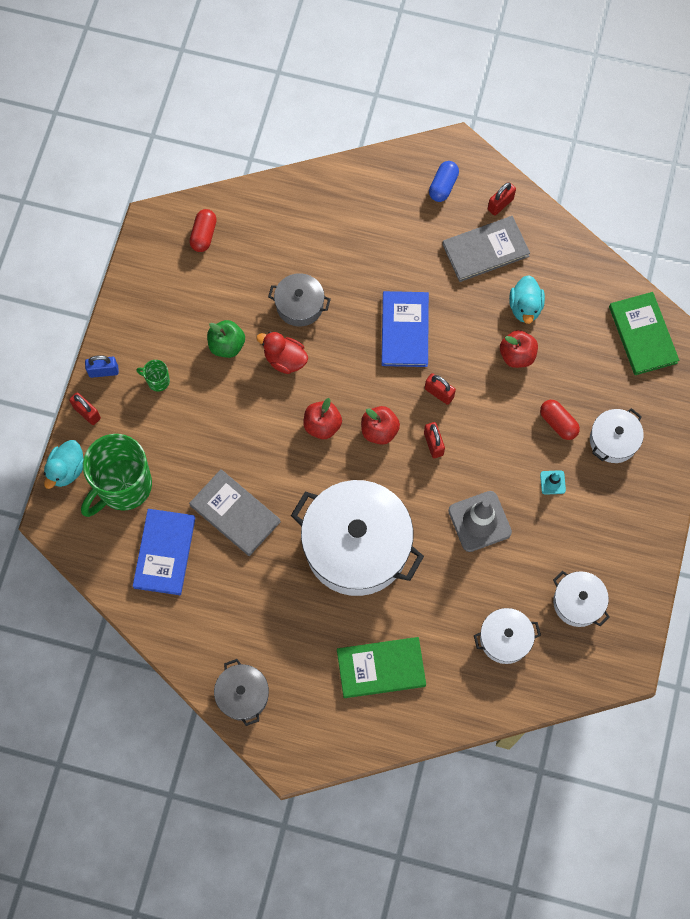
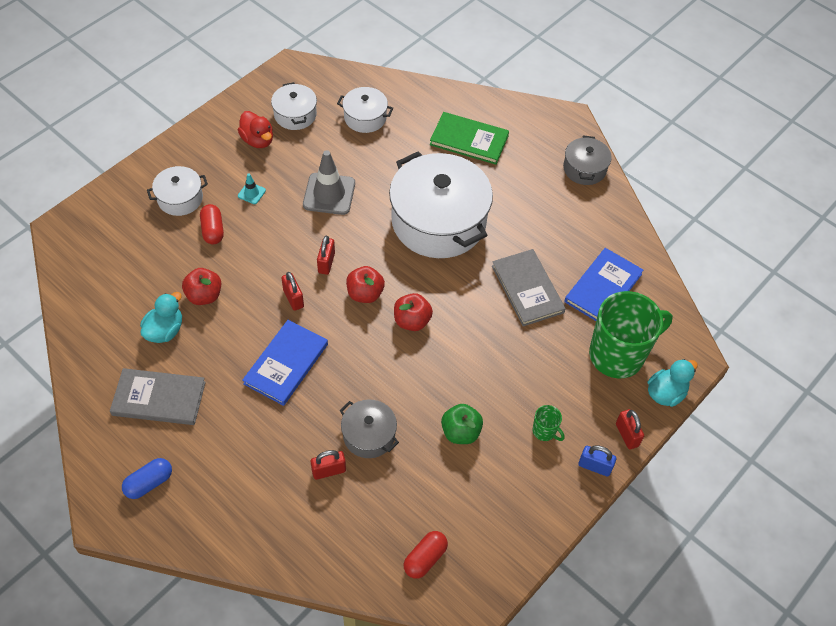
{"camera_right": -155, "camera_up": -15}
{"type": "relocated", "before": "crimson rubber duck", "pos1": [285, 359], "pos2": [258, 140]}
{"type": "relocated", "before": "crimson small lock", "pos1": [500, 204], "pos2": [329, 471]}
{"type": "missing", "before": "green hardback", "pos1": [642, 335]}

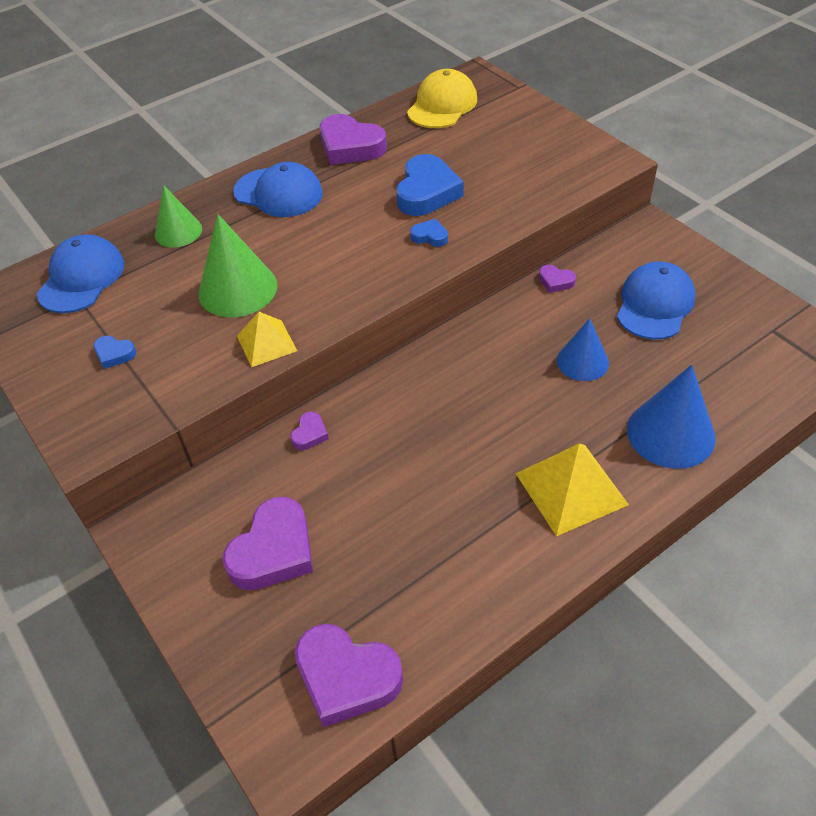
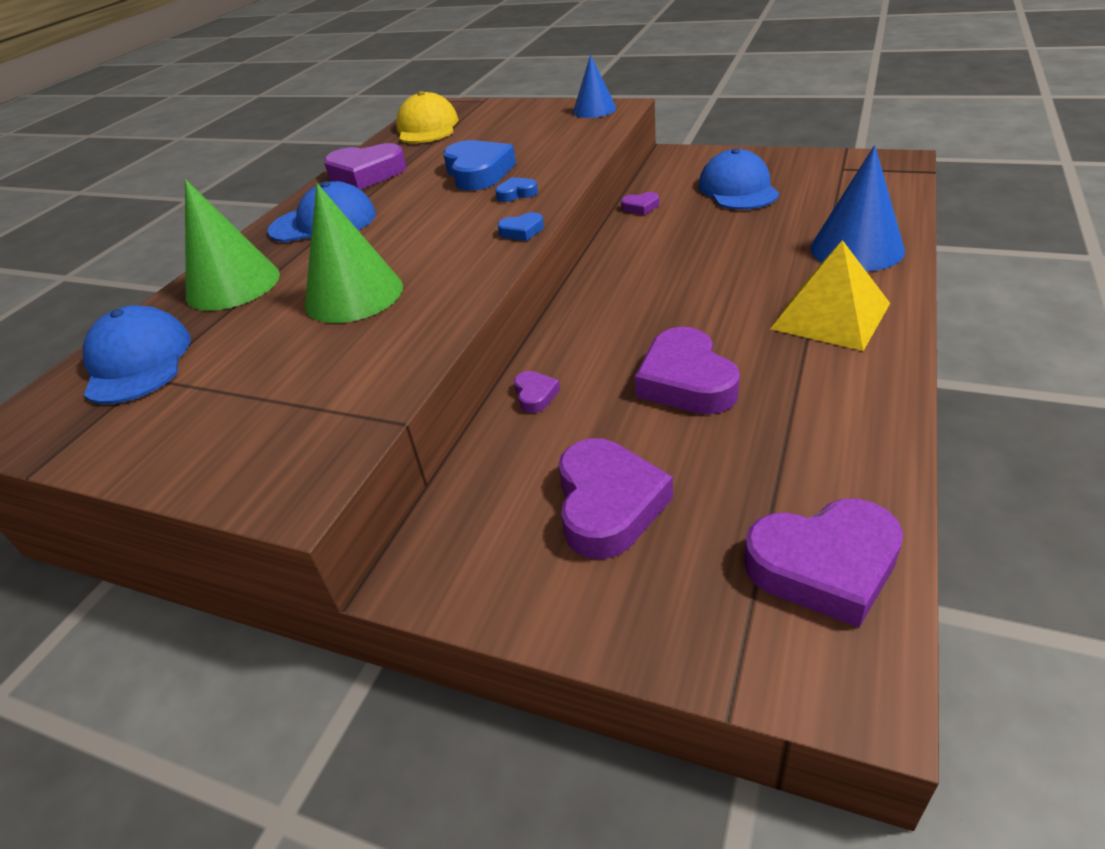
{"camera_right": -30, "camera_up": -10}
{"type": "relocated", "before": "cobalt love heart", "pos1": [114, 354], "pos2": [522, 231]}
{"type": "size", "before": "green cone", "pos1": [178, 231], "pos2": [233, 285], "scale": 1.56}
{"type": "missing", "before": "yellow solid pyramid", "pos1": [266, 343]}
{"type": "relocated", "before": "cobalt cone", "pos1": [582, 361], "pos2": [594, 110]}
{"type": "appeared", "after": "purple love heart", "pos2": [686, 381]}

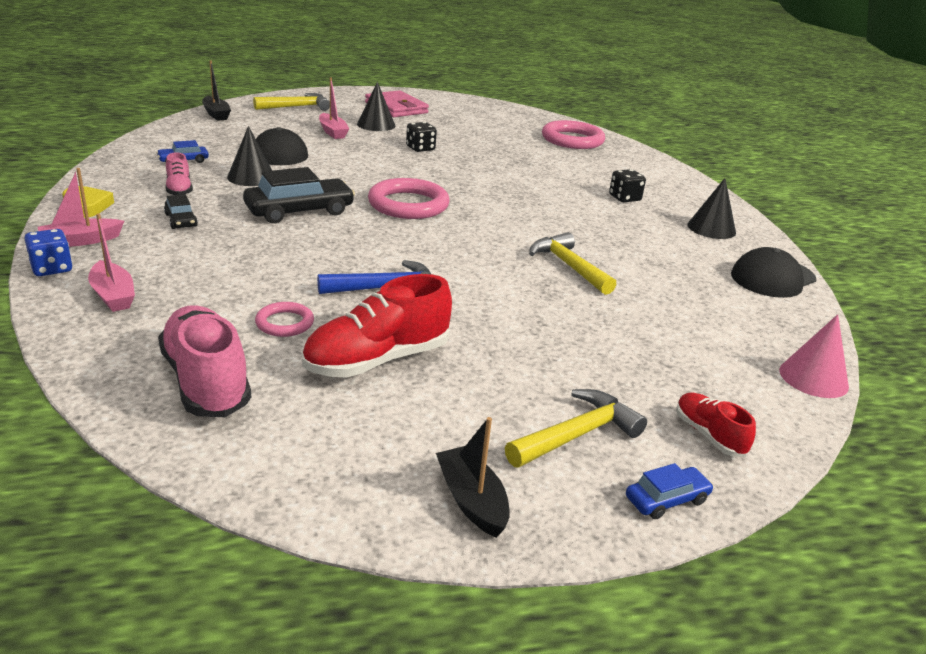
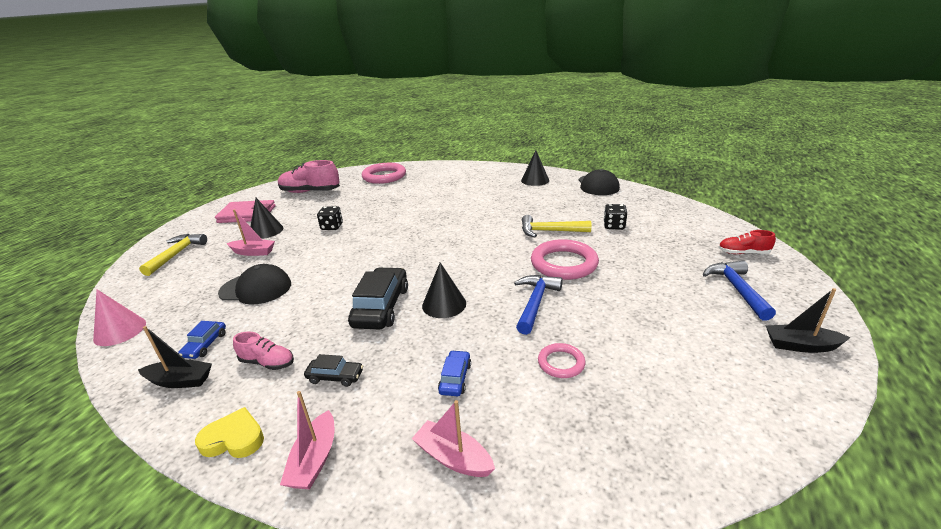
{"camera_right": -50, "camera_up": 0}
{"type": "missing", "before": "cobalt game die", "pos1": [52, 268]}
{"type": "spun", "before": "pink boat", "pos1": [113, 295], "pos2": [453, 458], "turn": -150}
{"type": "relocated", "before": "pink lace-up shoe", "pos1": [206, 381], "pos2": [310, 192]}
{"type": "relocated", "before": "jet-black boat", "pos1": [216, 114], "pos2": [180, 381]}
{"type": "relocated", "before": "jet-black cone", "pos1": [251, 177], "pos2": [444, 304]}
{"type": "missing", "before": "crimson lace-up shoe", "pos1": [377, 360]}
{"type": "relocated", "before": "pink hoop", "pos1": [408, 204], "pos2": [564, 263]}
{"type": "colour", "before": "yellow carpenter's hammer", "after": "cobalt carpenter's hammer", "pos1": [577, 434], "pos2": [736, 289]}
{"type": "relocated", "before": "jet-black game die", "pos1": [624, 198], "pos2": [614, 226]}
{"type": "relocated", "before": "cobalt car", "pos1": [666, 500], "pos2": [455, 378]}
{"type": "relocated", "before": "pink cone", "pos1": [813, 378], "pos2": [120, 331]}

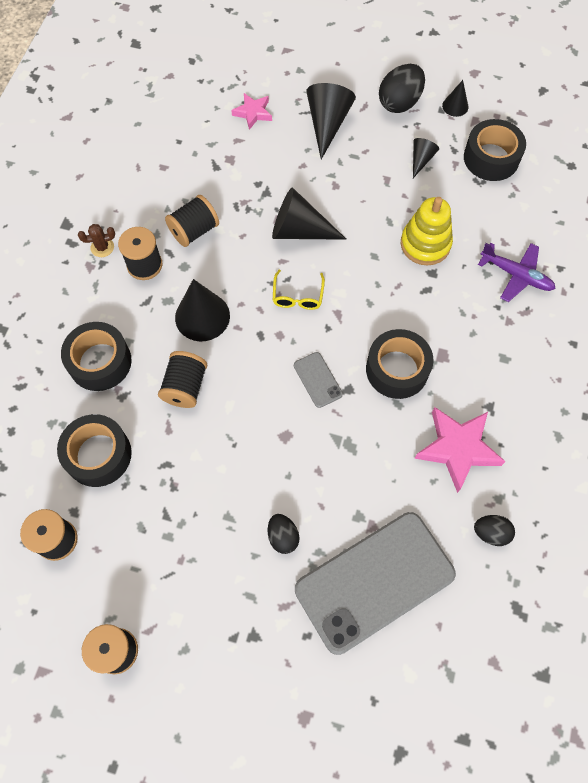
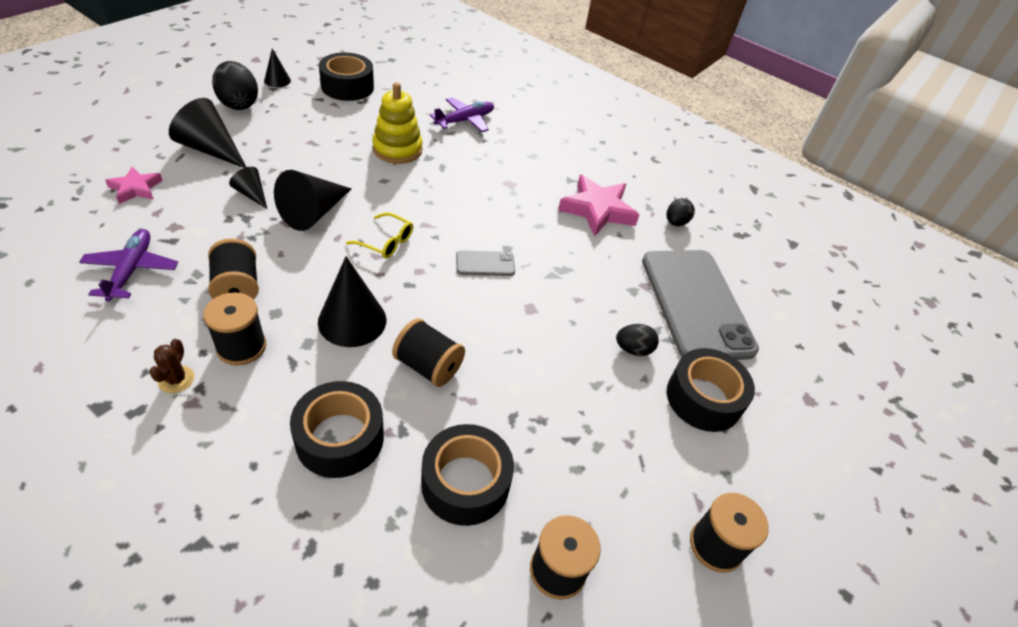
{"camera_right": -75, "camera_up": -20}
{"type": "relocated", "before": "jet-black sticky tape", "pos1": [397, 369], "pos2": [703, 398]}
{"type": "relocated", "before": "jet-black cone", "pos1": [421, 160], "pos2": [252, 194]}
{"type": "appeared", "after": "purple toy plane", "pos2": [131, 270]}

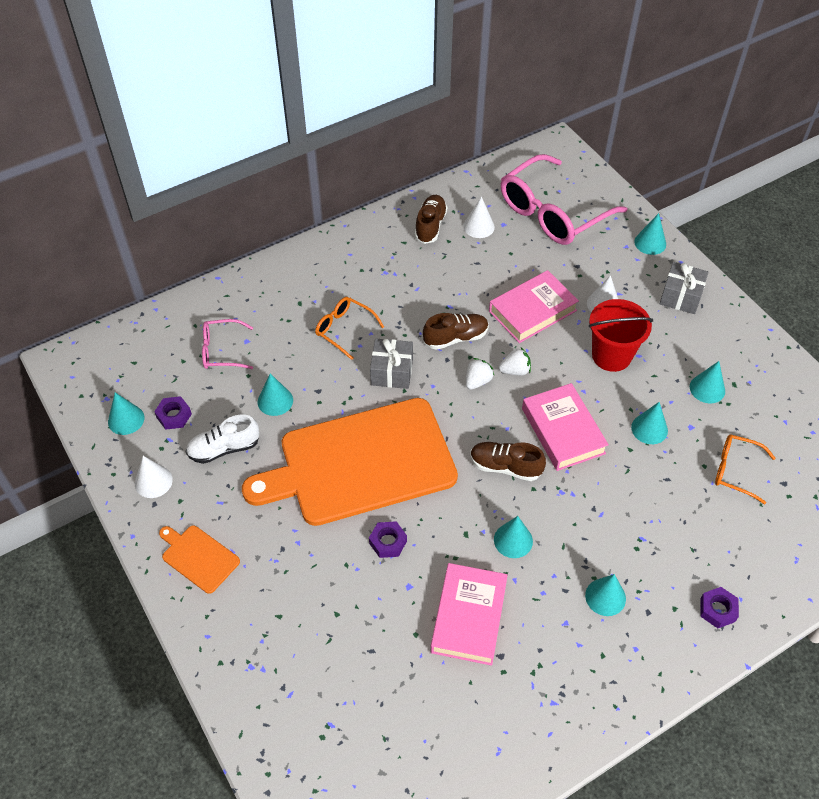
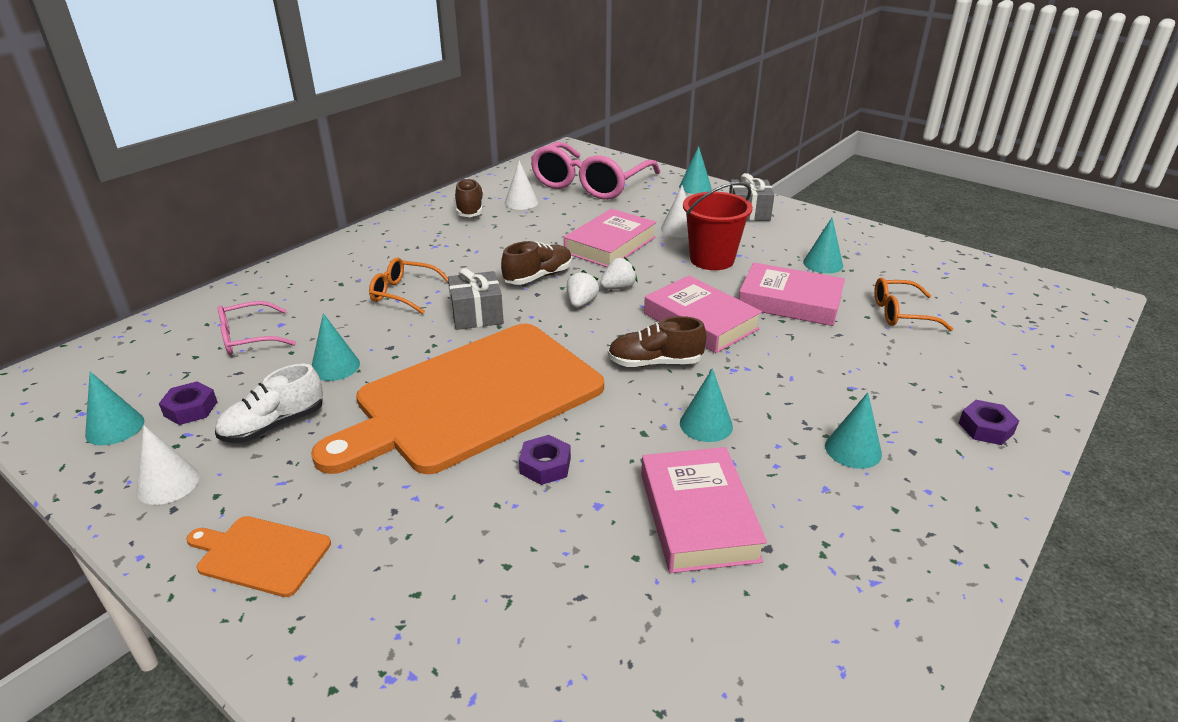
{"camera_right": -20, "camera_up": -20}
{"type": "exchanged", "before": "turquoise cone", "after": "pink hardback", "pos1": [649, 429], "pos2": [790, 301]}

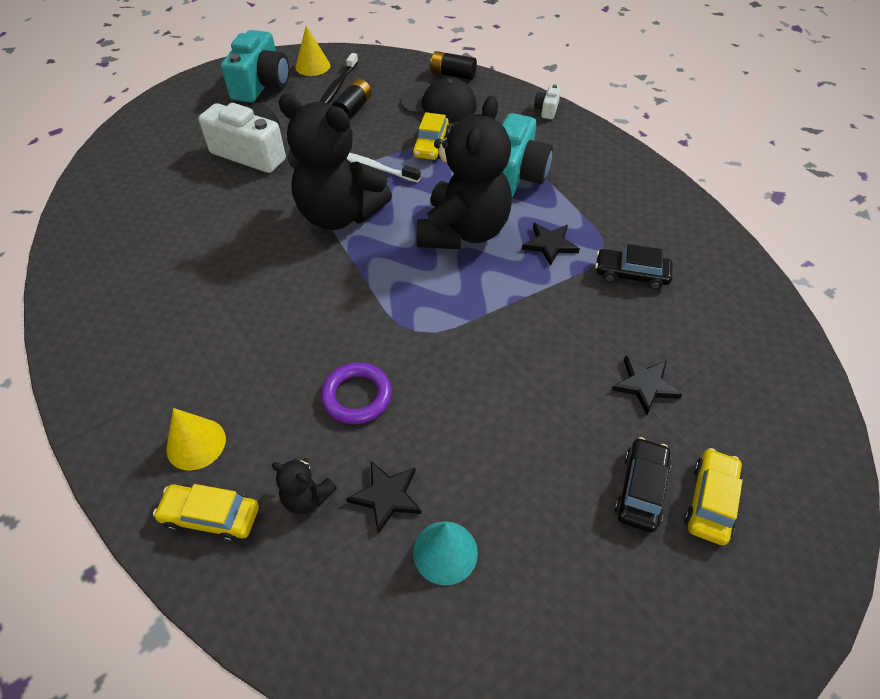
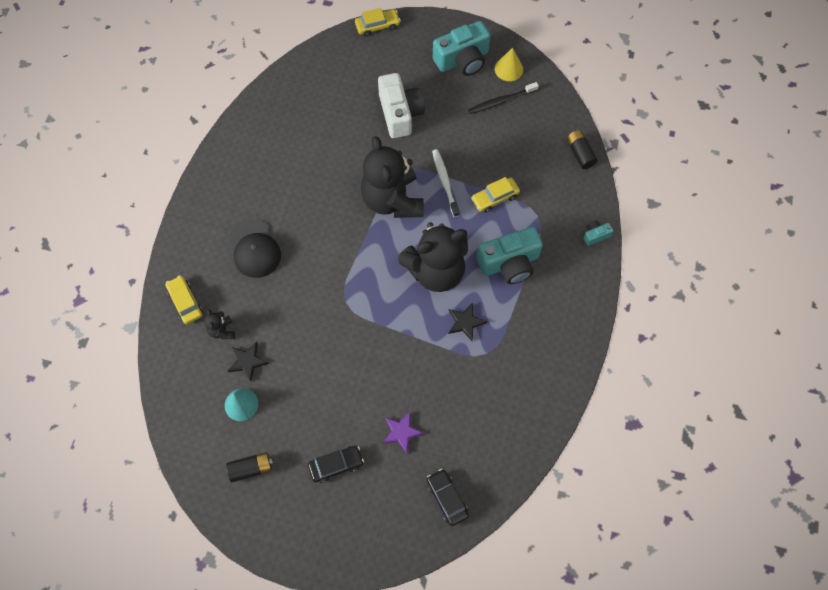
{"camera_right": 50, "camera_up": 15}
{"type": "missing", "before": "yellow cone", "pos1": [196, 444]}
{"type": "missing", "before": "purple hoop", "pos1": [357, 396]}
{"type": "relocated", "before": "jet-black AA battery", "pos1": [353, 109], "pos2": [251, 468]}
{"type": "relocated", "before": "jet-black baseball cap", "pos1": [439, 104], "pos2": [254, 249]}
{"type": "colour", "before": "snow-white camera", "after": "turquoise camera", "pos1": [546, 110], "pos2": [595, 235]}
{"type": "relocated", "before": "jet-black car", "pos1": [631, 274], "pos2": [447, 498]}
{"type": "colour", "before": "jet-black five-pointed star", "after": "purple five-pointed star", "pos1": [645, 385], "pos2": [401, 432]}
{"type": "relocated", "before": "yellow car", "pos1": [710, 501], "pos2": [377, 26]}

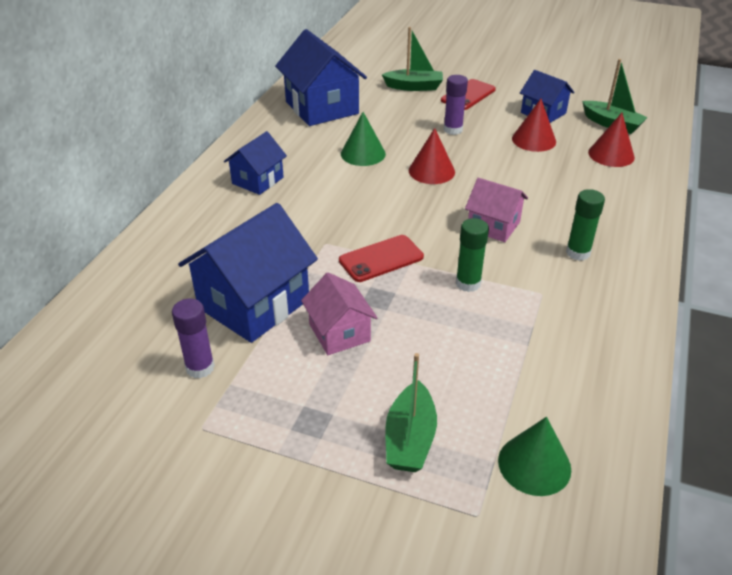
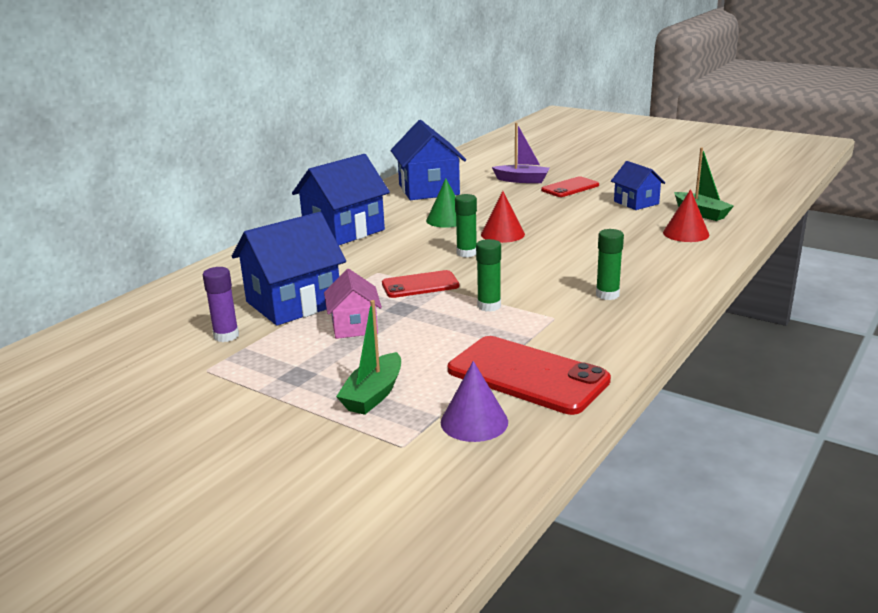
{"camera_right": 15, "camera_up": -15}
{"type": "size", "before": "cobalt house", "pos1": [257, 180], "pos2": [344, 231], "scale": 1.75}
{"type": "colour", "before": "green boat", "after": "purple boat", "pos1": [414, 87], "pos2": [522, 180]}
{"type": "missing", "before": "purple glue stick", "pos1": [453, 130]}
{"type": "missing", "before": "pink house", "pos1": [493, 226]}
{"type": "colour", "before": "green cone", "after": "purple cone", "pos1": [534, 464], "pos2": [474, 422]}
{"type": "missing", "before": "crimson cone", "pos1": [533, 140]}
{"type": "appeared", "after": "crimson mobile phone", "pos2": [527, 375]}
{"type": "appeared", "after": "green glue stick", "pos2": [466, 253]}

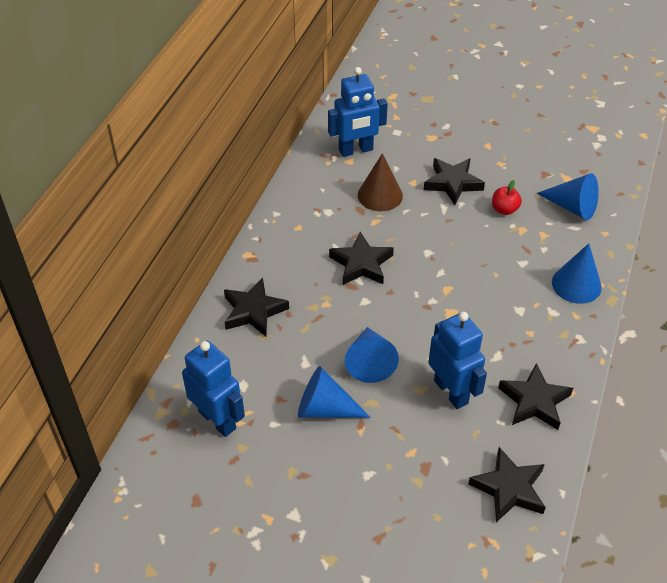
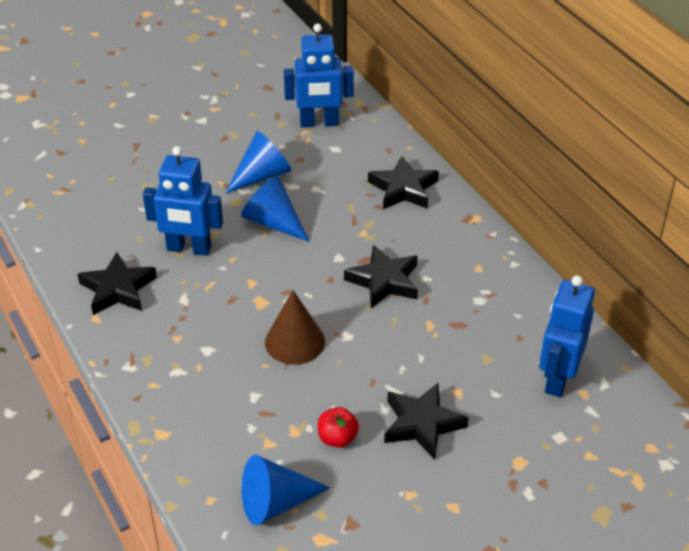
{"camera_right": 130, "camera_up": -5}
{"type": "relocated", "before": "brown cone", "pos1": [380, 195], "pos2": [295, 341]}
{"type": "missing", "before": "jet-black five-pointed star", "pos1": [509, 488]}
{"type": "missing", "before": "cobalt cone", "pos1": [576, 284]}

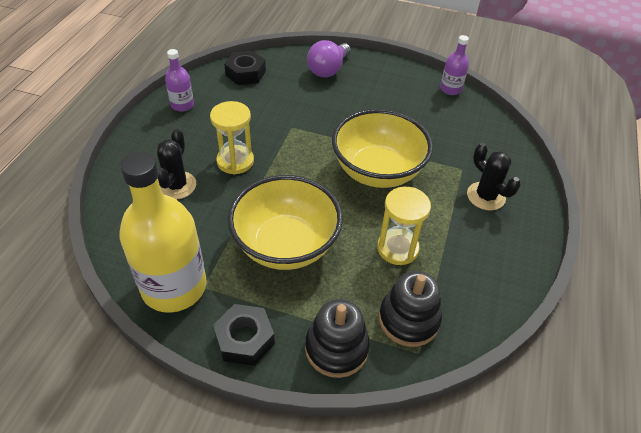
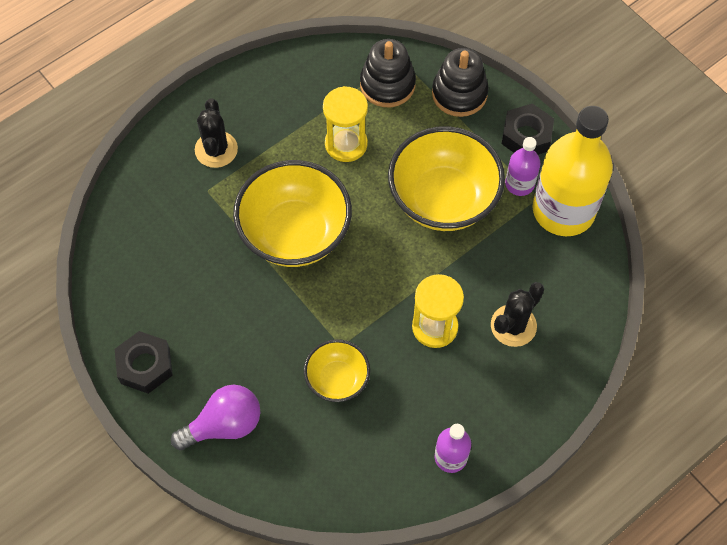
{"camera_right": -145, "camera_up": 15}
{"type": "relocated", "before": "jet-black hexagon nut", "pos1": [245, 73], "pos2": [145, 366]}
{"type": "relocated", "before": "purple flask", "pos1": [450, 89], "pos2": [519, 184]}
{"type": "appeared", "after": "yellow bowl", "pos2": [337, 379]}

